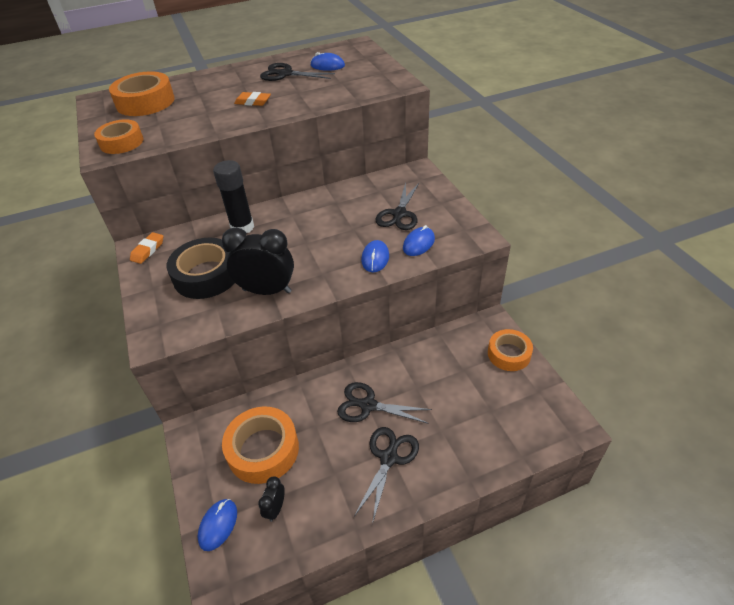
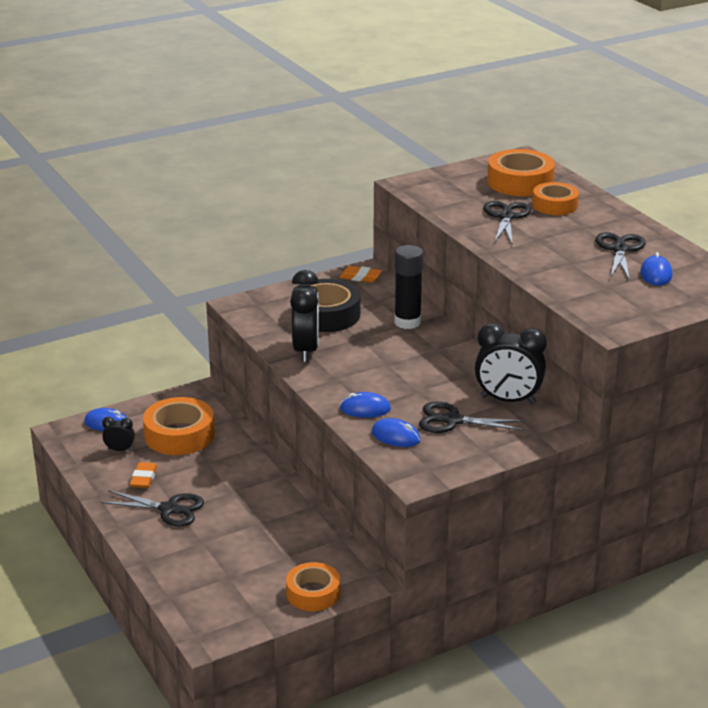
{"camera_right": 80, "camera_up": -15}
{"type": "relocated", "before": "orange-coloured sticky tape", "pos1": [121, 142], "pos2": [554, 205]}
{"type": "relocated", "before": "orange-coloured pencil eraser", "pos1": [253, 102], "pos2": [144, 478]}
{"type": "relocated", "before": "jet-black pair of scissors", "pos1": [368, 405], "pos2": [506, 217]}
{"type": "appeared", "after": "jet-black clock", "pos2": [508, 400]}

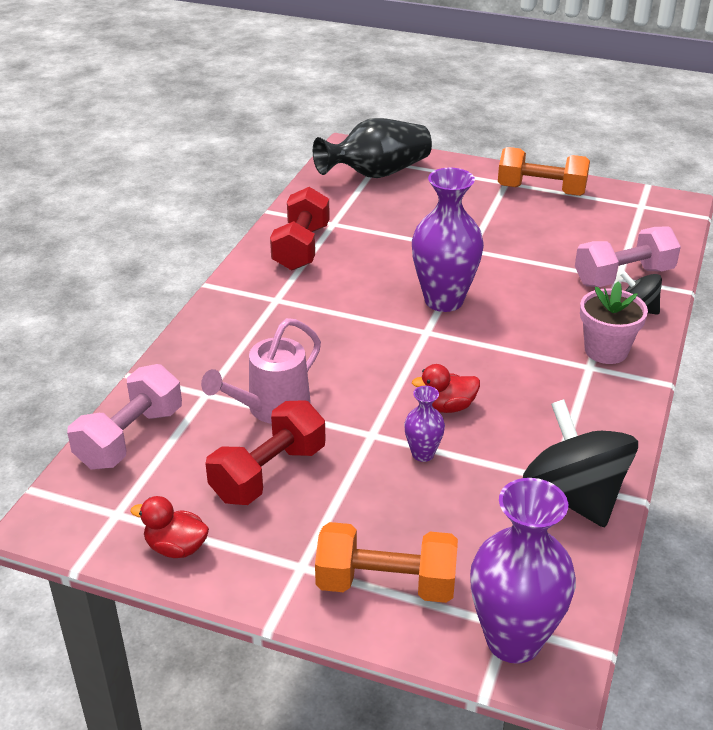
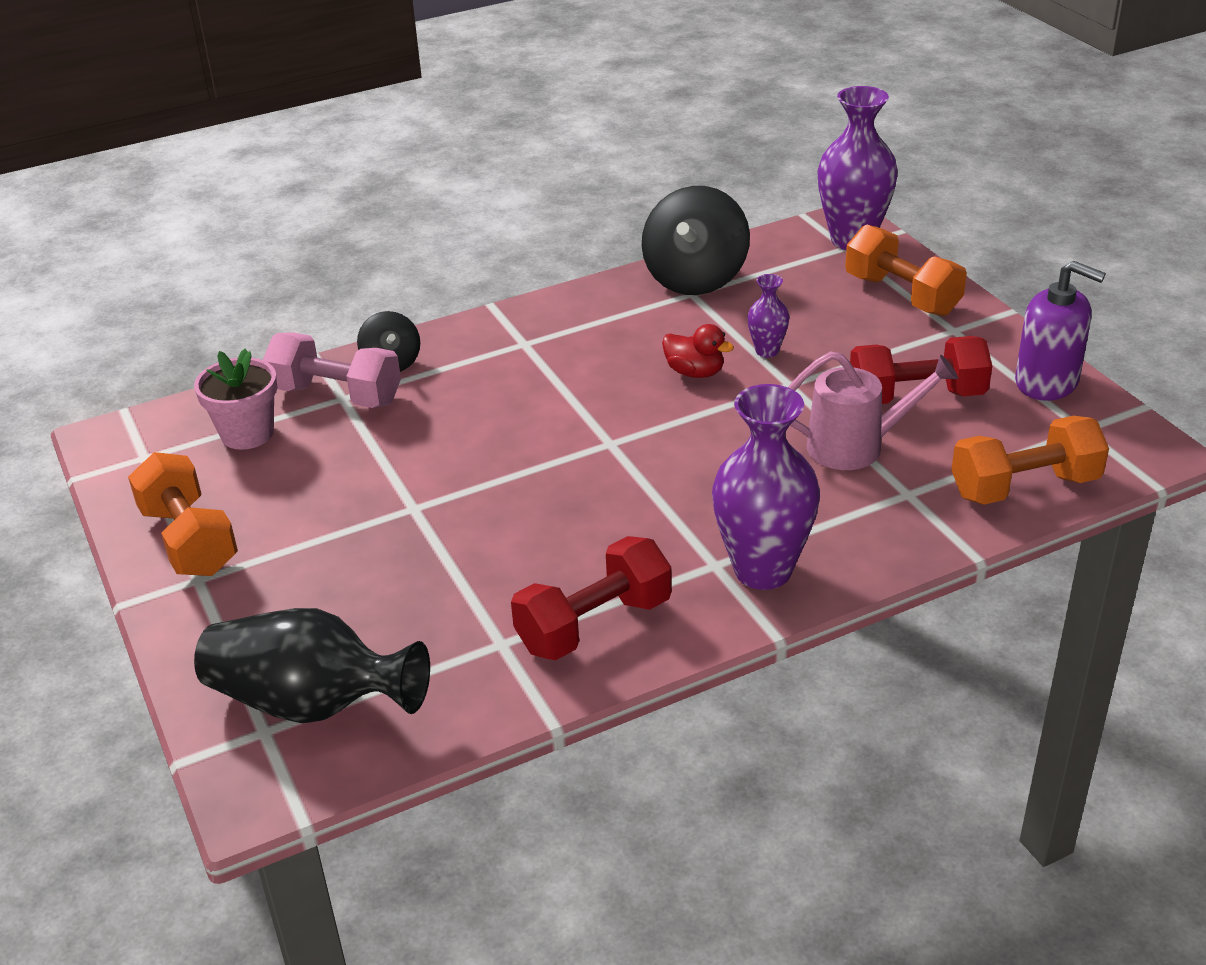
{"camera_right": -135, "camera_up": 0}
{"type": "colour", "before": "pink dumbbell", "after": "orange-coloured dumbbell", "pos1": [130, 438], "pos2": [1024, 487]}
{"type": "exchanged", "before": "crimson rubber duck", "after": "purple soap dispenser", "pos1": [176, 548], "pos2": [1047, 382]}
{"type": "relocated", "before": "purple flower vase", "pos1": [444, 300], "pos2": [763, 570]}
{"type": "relocated", "before": "pink potted plant", "pos1": [606, 350], "pos2": [247, 433]}

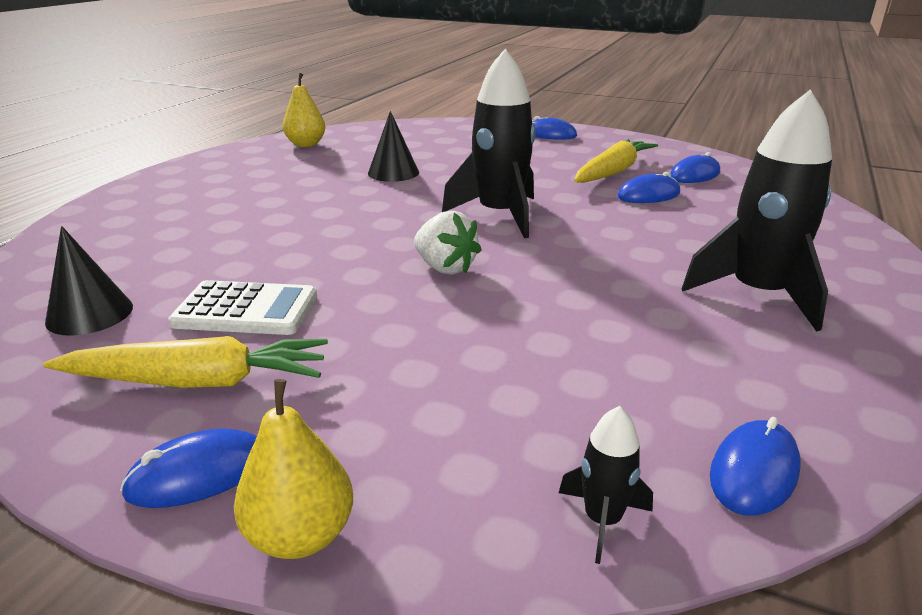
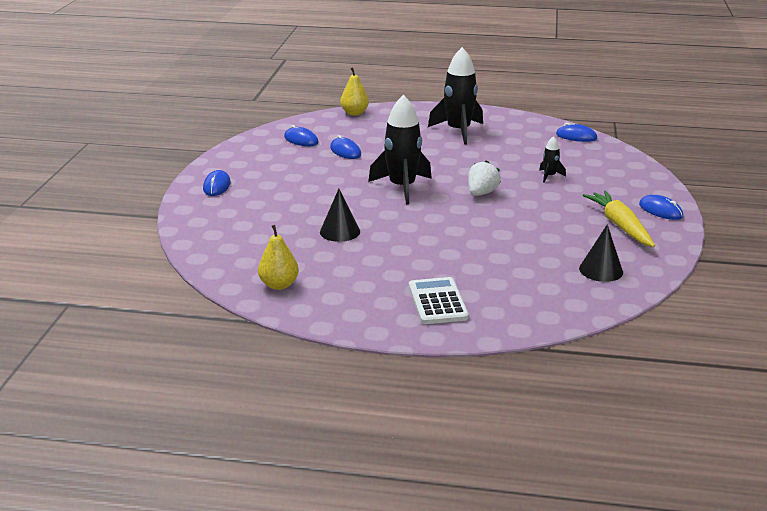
{"camera_right": -105, "camera_up": 0}
{"type": "relocated", "before": "snow-white adding machine", "pos1": [246, 310], "pos2": [437, 302]}
{"type": "relocated", "before": "yellow pear", "pos1": [300, 535], "pos2": [354, 113]}
{"type": "relocated", "before": "jet-black rocket", "pos1": [602, 520], "pos2": [549, 176]}
{"type": "missing", "before": "yellow root vegetable", "pos1": [612, 172]}

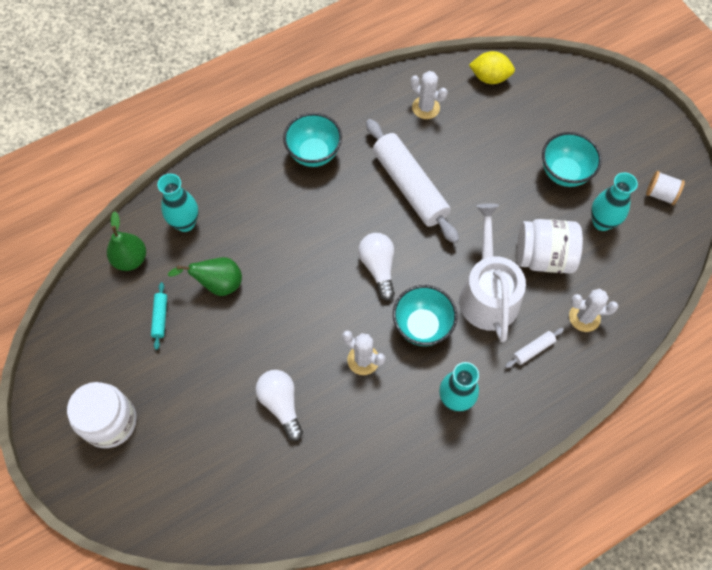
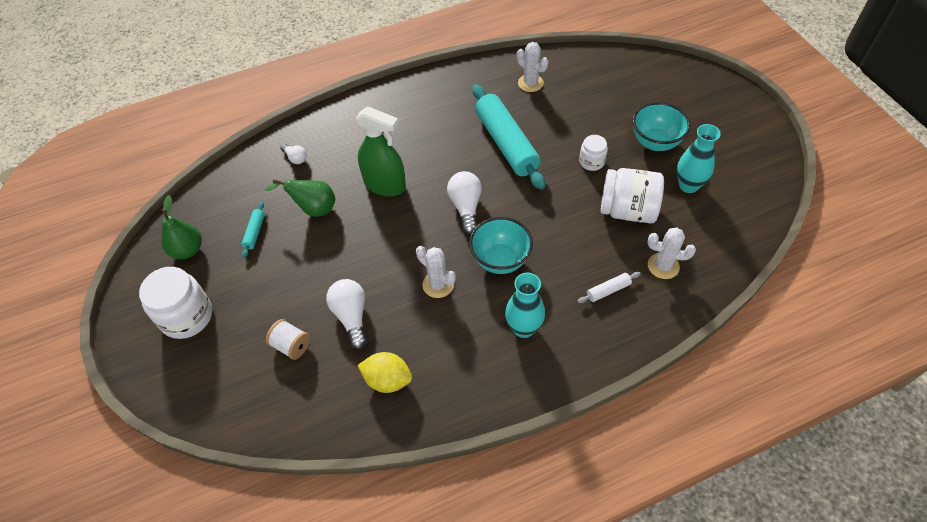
{"camera_right": 10, "camera_up": -10}
{"type": "relocated", "before": "green pear", "pos1": [130, 259], "pos2": [187, 250]}
{"type": "exchanged", "before": "turquoise flower vase", "after": "snow-white light bulb", "pos1": [185, 223], "pos2": [295, 158]}
{"type": "missing", "before": "turquoise bowl", "pos1": [314, 154]}
{"type": "colour", "before": "snow-white pastry roller", "after": "turquoise pastry roller", "pos1": [409, 187], "pos2": [506, 144]}
{"type": "missing", "before": "snow-white sprinkling can", "pos1": [488, 293]}
{"type": "relocated", "before": "yellow citrus fruit", "pos1": [490, 77], "pos2": [387, 380]}
{"type": "relocated", "before": "snow-white spool", "pos1": [660, 194], "pos2": [291, 345]}
{"type": "appeared", "after": "green sprayer", "pos2": [385, 185]}
{"type": "appeared", "after": "snow-white preserve jar", "pos2": [591, 162]}

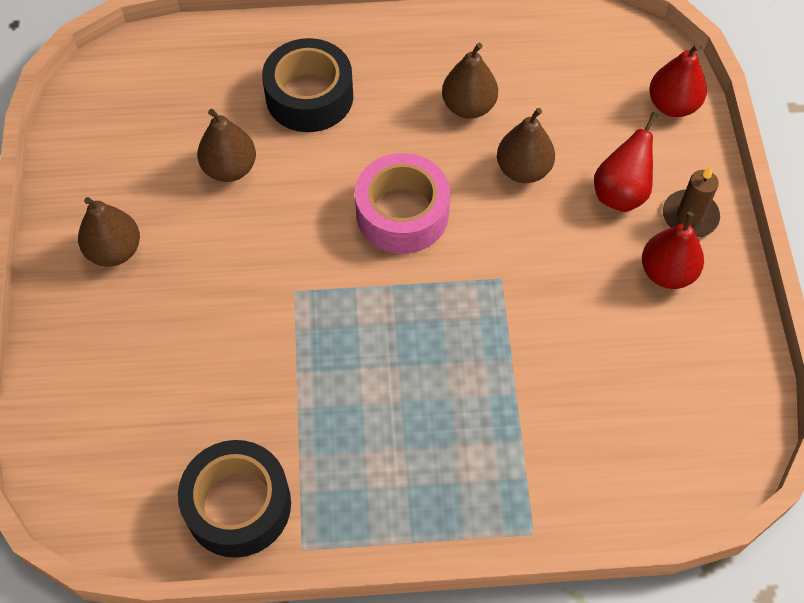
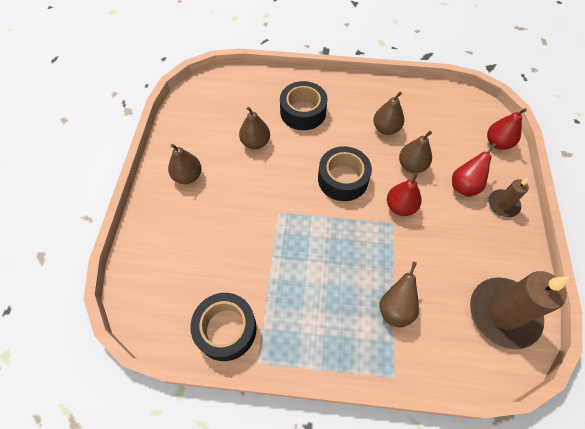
{"camera_right": 10, "camera_up": 0}
{"type": "colour", "before": "pink sticky tape", "after": "jet-black sticky tape", "pos1": [402, 213], "pos2": [343, 179]}
{"type": "relocated", "before": "crimson pear", "pos1": [667, 272], "pos2": [400, 207]}
{"type": "appeared", "after": "brown pear", "pos2": [395, 308]}
{"type": "appeared", "after": "brown pillar candle", "pos2": [503, 313]}

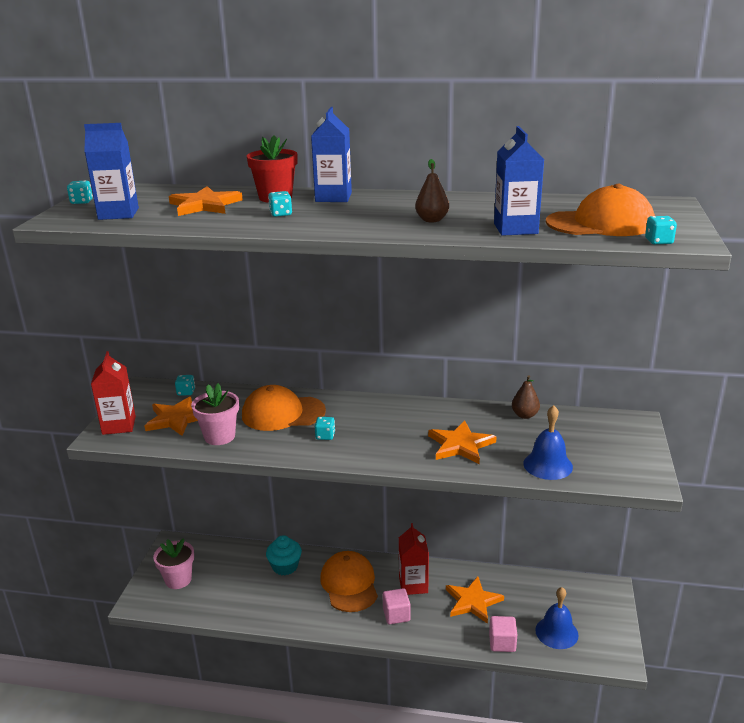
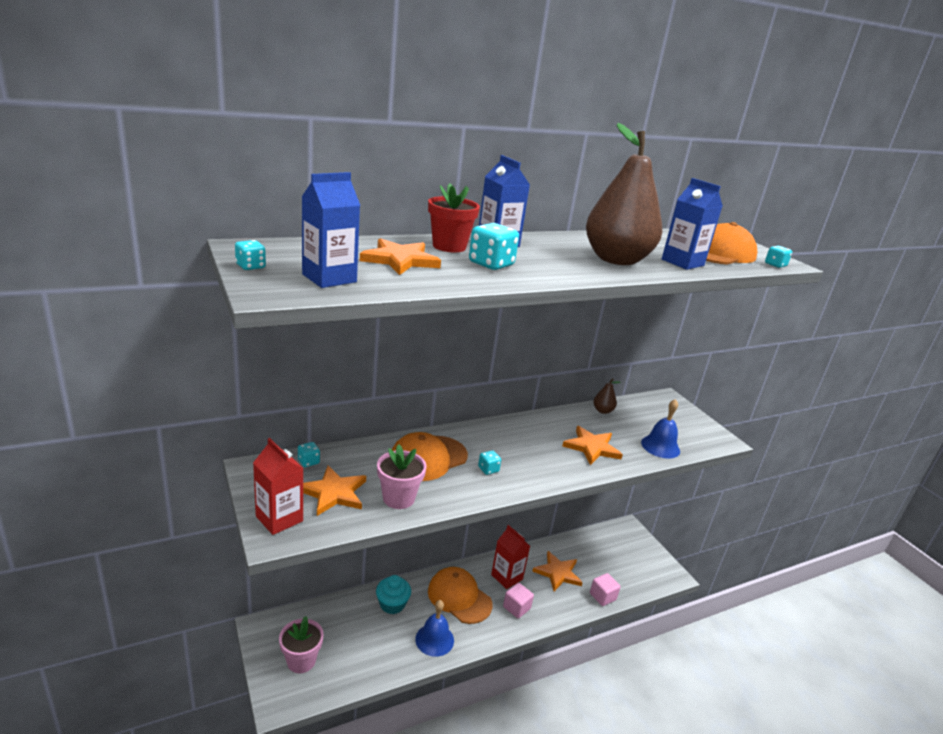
{"camera_right": -40, "camera_up": 0}
{"type": "size", "before": "turquoise game die", "pos1": [281, 214], "pos2": [491, 264], "scale": 1.77}
{"type": "size", "before": "brown pear", "pos1": [432, 220], "pos2": [616, 260], "scale": 2.45}
{"type": "relocated", "before": "cobalt school bell", "pos1": [556, 632], "pos2": [434, 639]}

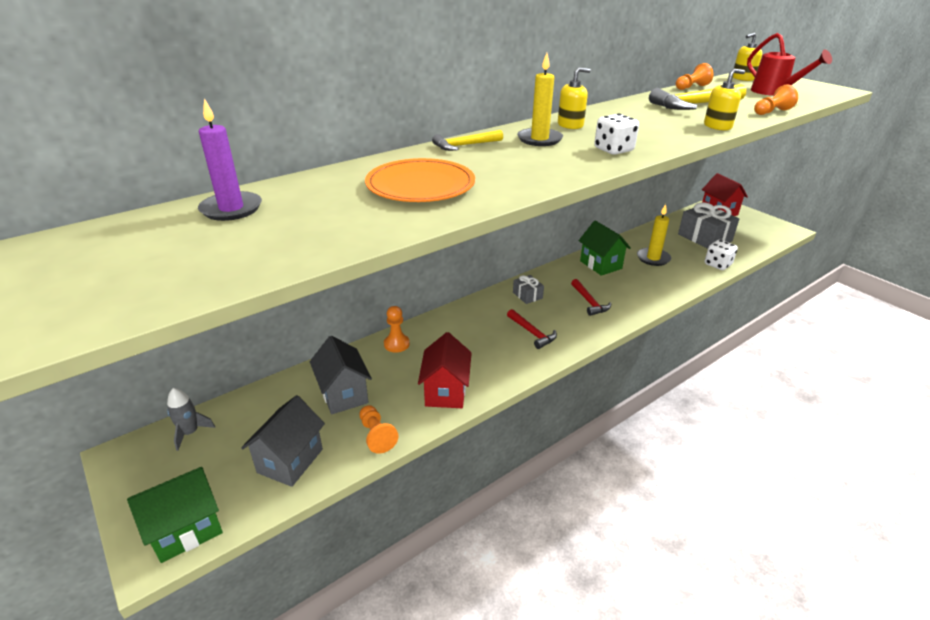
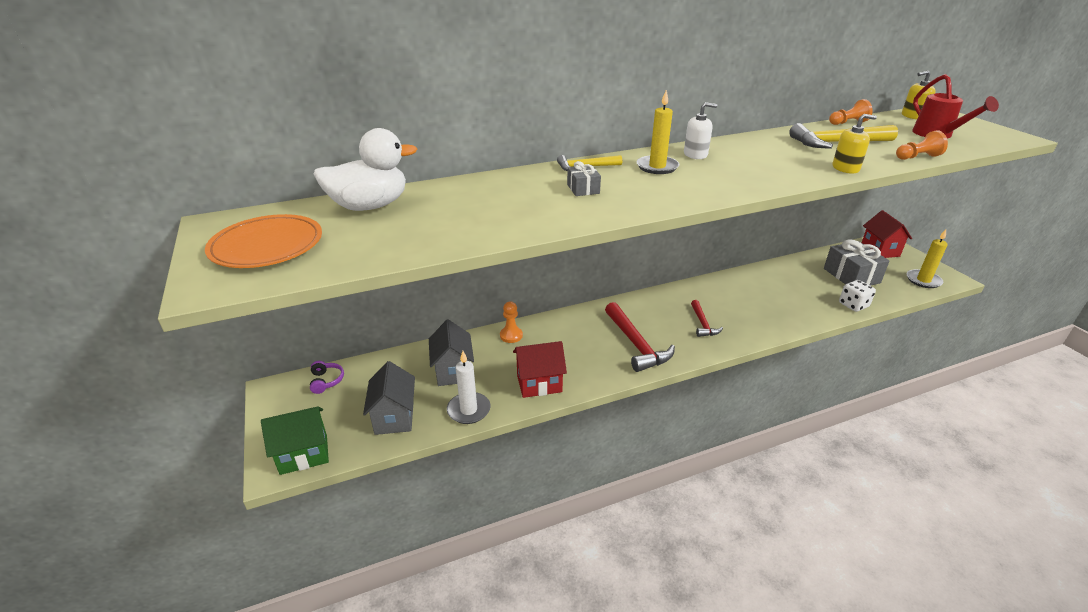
{"camera_right": 15, "camera_up": 0}
{"type": "exchanged", "before": "ash-grey rocket", "after": "purple headphones", "pos1": [190, 433], "pos2": [326, 381]}
{"type": "exchanged", "before": "purple pillar candle", "after": "snow-white rubber duck", "pos1": [231, 209], "pos2": [370, 206]}
{"type": "spun", "before": "ash-grey house", "pos1": [290, 461], "pos2": [394, 417], "turn": -45}
{"type": "exchanged", "before": "orange-coloured game pawn", "after": "snow-white pillar candle", "pos1": [376, 435], "pos2": [468, 410]}
{"type": "relocated", "before": "orange-coloured plate", "pos1": [420, 186], "pos2": [267, 246]}
{"type": "spun", "before": "crimson house", "pos1": [446, 392], "pos2": [539, 384], "turn": 60}
{"type": "size", "before": "crimson carpenter's hammer", "pos1": [532, 333], "pos2": [636, 344], "scale": 1.74}
{"type": "relocated", "before": "ash-grey wrapped gift", "pos1": [527, 295], "pos2": [583, 189]}
{"type": "colour", "before": "yellow soap dispenser", "after": "snow-white soap dispenser", "pos1": [570, 125], "pos2": [695, 154]}
{"type": "missing", "before": "green house", "pos1": [600, 265]}
{"type": "missing", "before": "snow-white game die", "pos1": [613, 150]}
{"type": "relocated", "before": "yellow pillar candle", "pos1": [653, 258], "pos2": [923, 280]}

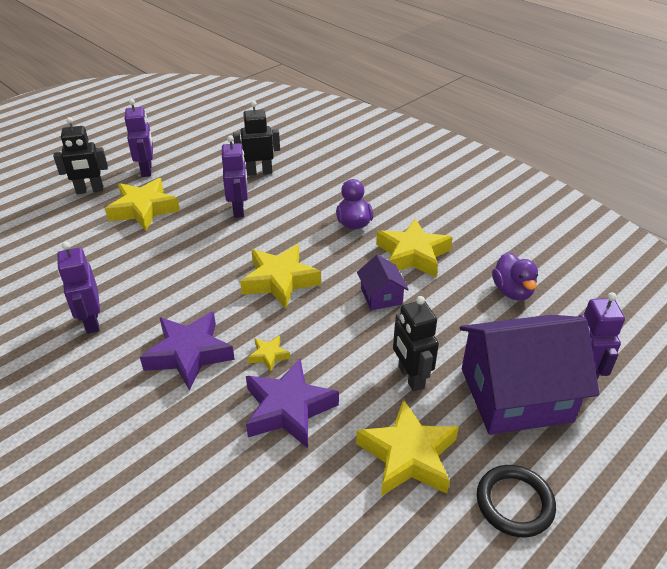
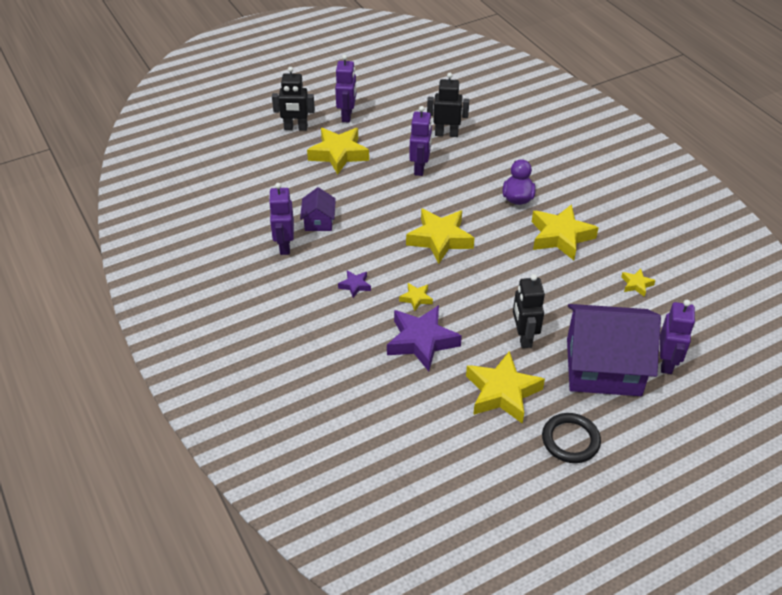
{"camera_right": 15, "camera_up": 5}
{"type": "size", "before": "purple five-pointed star", "pos1": [189, 354], "pos2": [355, 285], "scale": 0.47}
{"type": "relocated", "before": "purple house", "pos1": [381, 296], "pos2": [319, 221]}
{"type": "exchanged", "before": "purple rubber duck", "after": "yellow five-pointed star", "pos1": [512, 291], "pos2": [636, 284]}

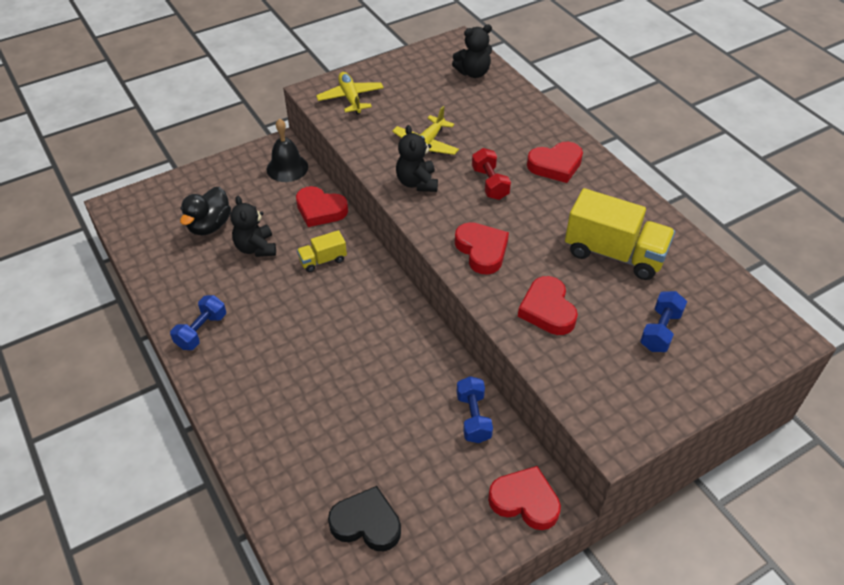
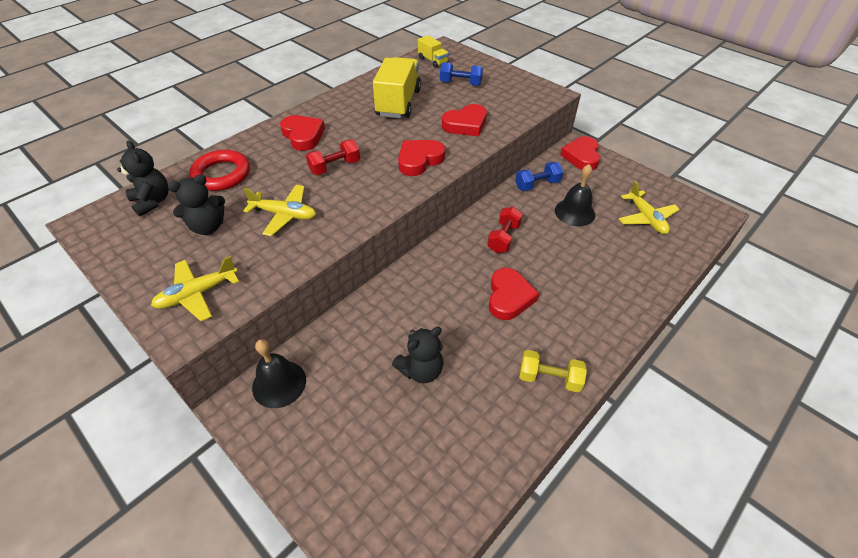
{"camera_right": -105, "camera_up": 0}
{"type": "colour", "before": "cobalt dumbbell", "after": "yellow dumbbell", "pos1": [201, 331], "pos2": [549, 378]}
{"type": "missing", "before": "jet-black rubber duck", "pos1": [209, 225]}
{"type": "relocated", "before": "crimson love heart", "pos1": [320, 210], "pos2": [509, 297]}
{"type": "relocated", "before": "yellow truck", "pos1": [323, 260], "pos2": [433, 61]}
{"type": "exchanged", "before": "jet-black love heart", "after": "yellow toy plane", "pos1": [366, 523], "pos2": [646, 218]}
{"type": "relocated", "before": "jet-black stuffed bear", "pos1": [417, 183], "pos2": [208, 227]}
{"type": "appeared", "after": "crimson hoop", "pos2": [221, 174]}
{"type": "appeared", "after": "crimson dumbbell", "pos2": [503, 238]}
{"type": "appeared", "after": "jet-black school bell", "pos2": [574, 212]}

